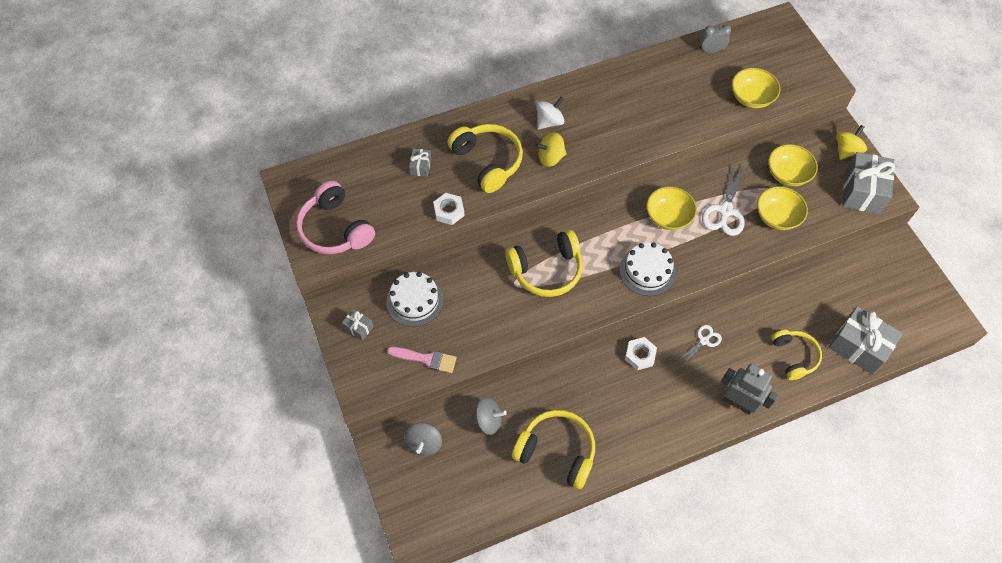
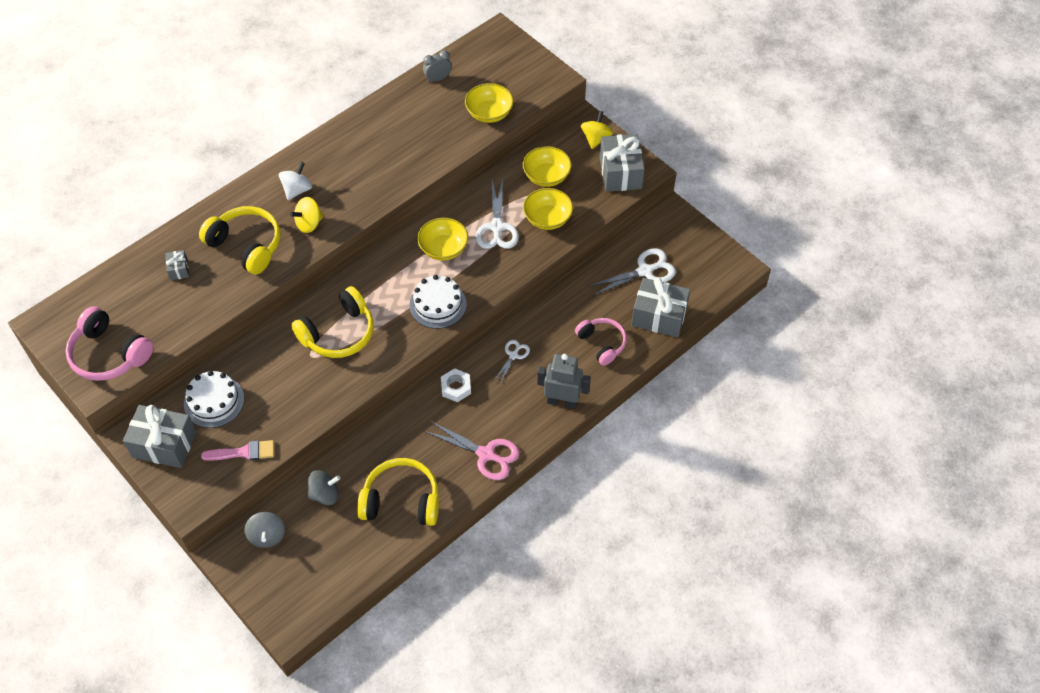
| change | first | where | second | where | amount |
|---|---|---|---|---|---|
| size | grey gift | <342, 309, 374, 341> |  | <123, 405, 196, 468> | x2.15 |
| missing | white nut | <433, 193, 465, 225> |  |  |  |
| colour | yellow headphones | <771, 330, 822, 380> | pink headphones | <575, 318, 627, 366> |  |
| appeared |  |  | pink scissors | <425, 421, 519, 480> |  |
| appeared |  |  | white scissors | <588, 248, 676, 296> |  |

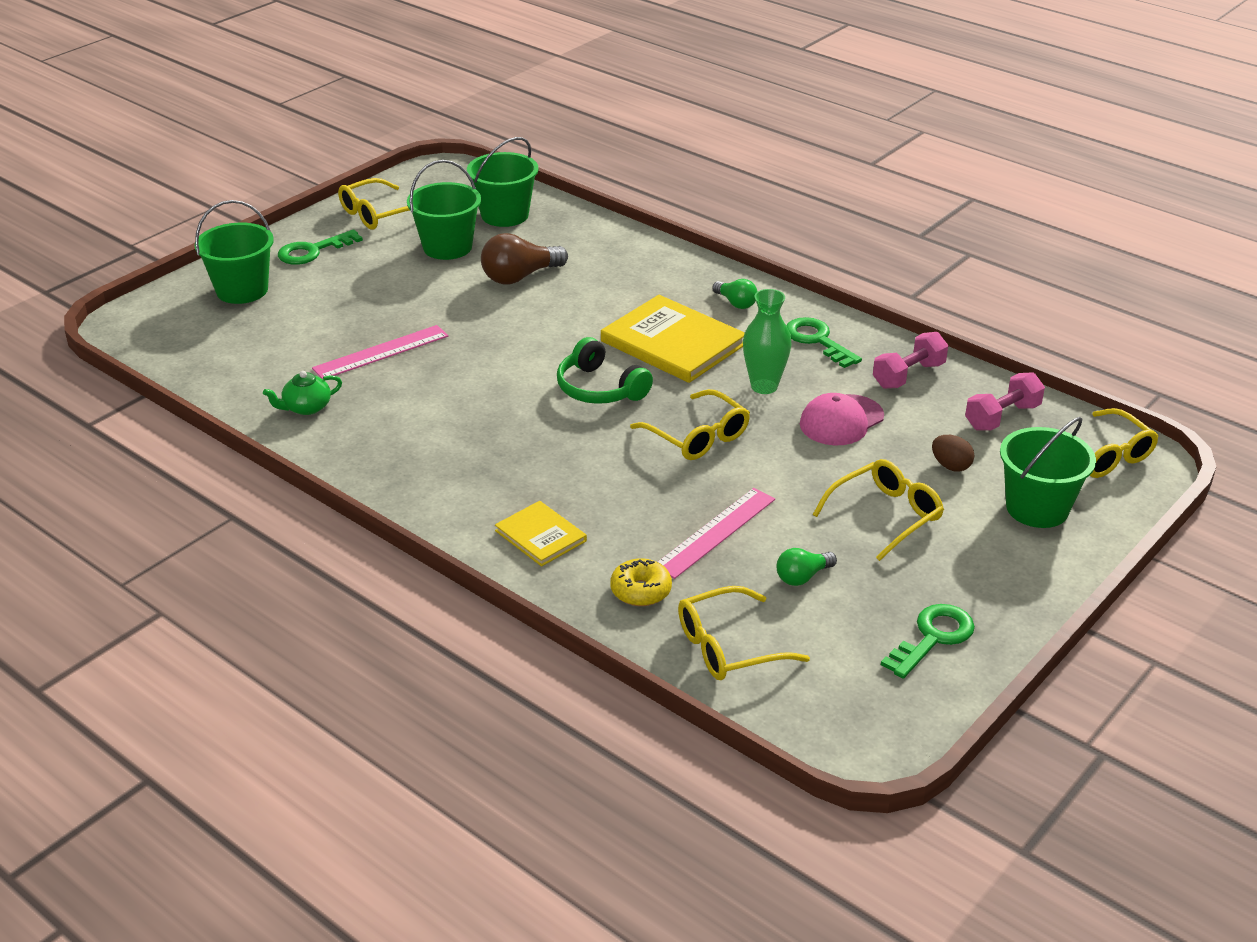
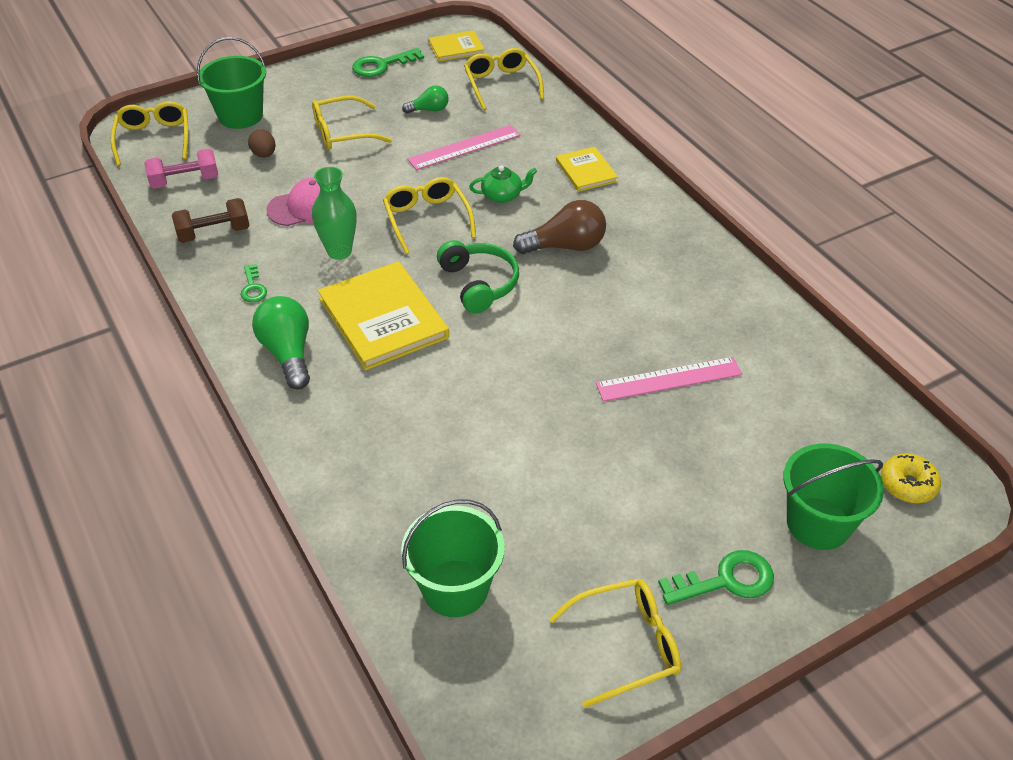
| change | first | where | second | where | amount |
|---|---|---|---|---|---|
| relocated | green teapot | <263, 371, 342, 415> |  | <469, 165, 537, 203> |  |
| missing | green bucket | <407, 160, 481, 260> |  |  |  |
| relocated | brown light bulb | <481, 233, 568, 284> |  | <513, 200, 606, 254> |  |
| relocated | yellow donut | <610, 558, 672, 606> |  | <881, 453, 941, 503> |  |
| spun | yellow glasses | <678, 586, 810, 680> |  | <464, 48, 544, 110> | 105 degrees counterclockwise |
| size | green light bulb | <712, 279, 758, 309> |  | <252, 296, 310, 390> | x1.72 |
| size | green key | <786, 317, 862, 368> |  | <240, 264, 267, 302> | x0.60 |
| colour | pink dumbbell | <873, 332, 948, 389> | brown dumbbell | <172, 198, 250, 243> |  |
| appeared |  |  | yellow book | <429, 30, 485, 62> |  |

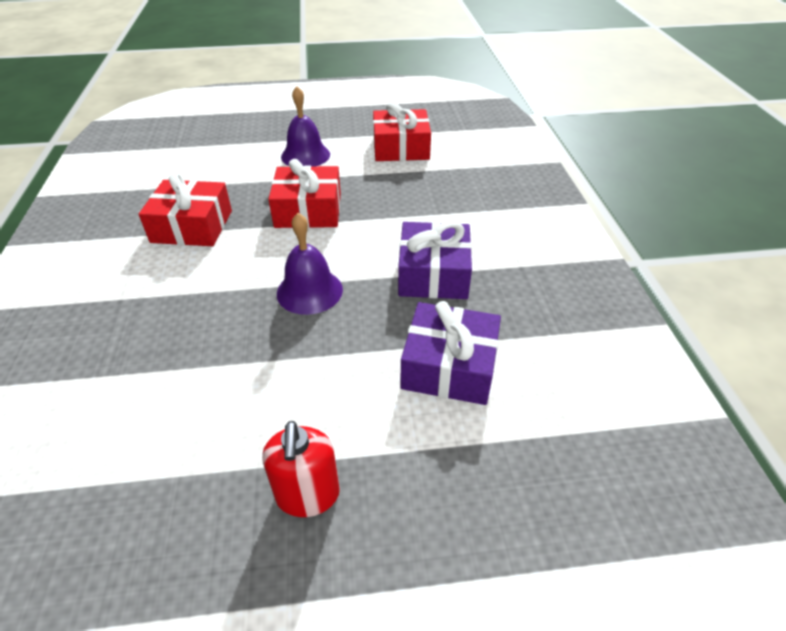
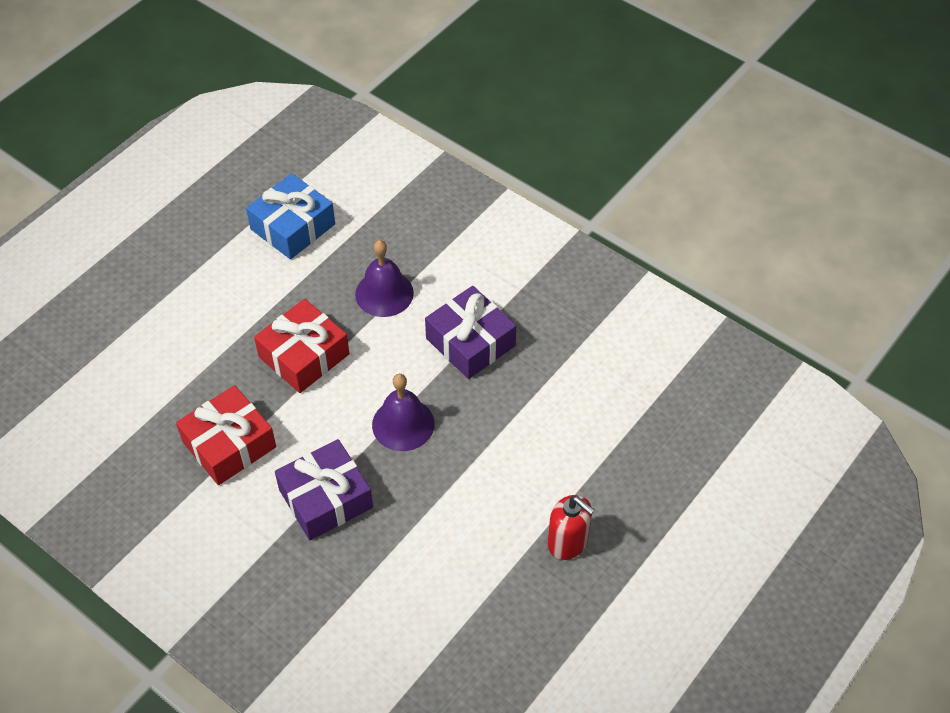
| change | first | where | second | where | amount |
|---|---|---|---|---|---|
| relocated | purple bell | <281, 86, 330, 166> |  | <355, 240, 414, 317> |  |
| colour | red gift | <373, 102, 431, 161> | blue gift | <246, 173, 335, 259> |  |
| relocated | purple gift | <400, 301, 501, 405> |  | <275, 439, 373, 540> |  |

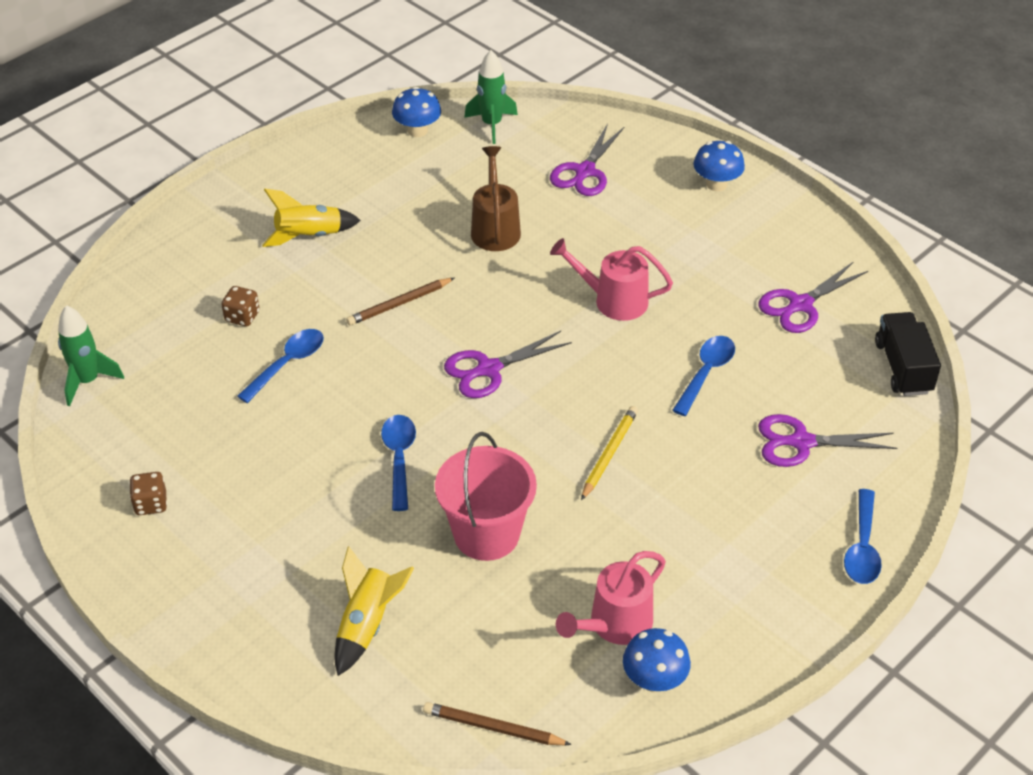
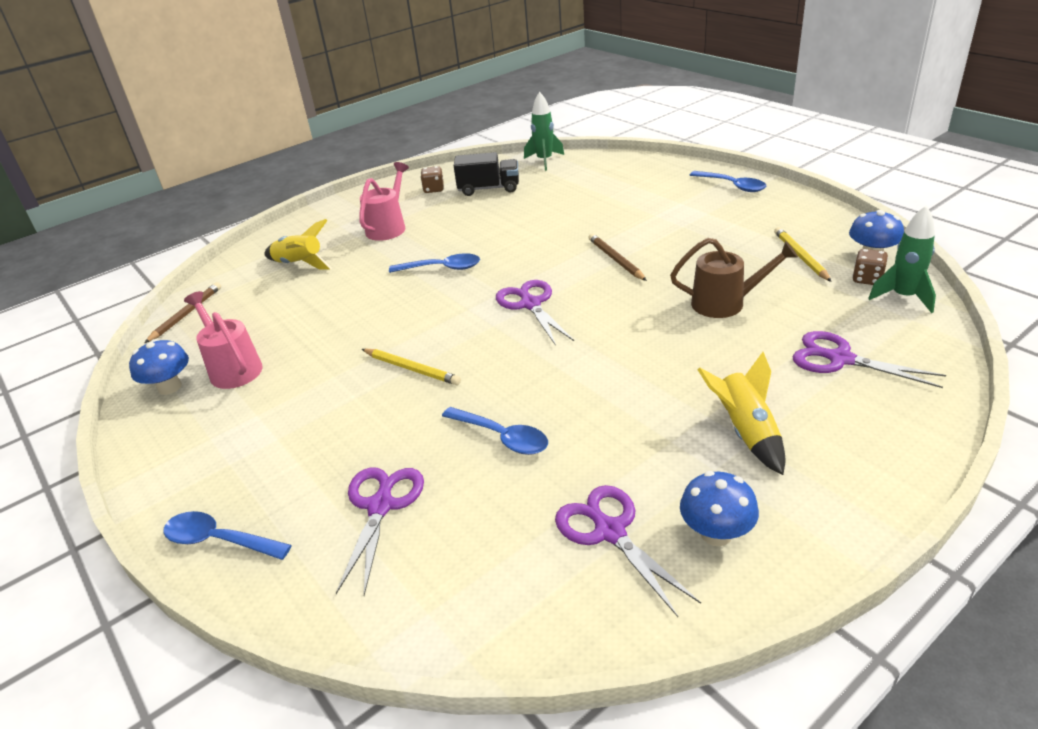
| change | first | where | second | where | amount |
|---|---|---|---|---|---|
| relocated | brown dice | <221, 286, 260, 326> |  | <852, 249, 888, 285> |  |
| relocated | blue spoon | <237, 329, 324, 403> |  | <690, 171, 766, 192> |  |
| relocated | yellow rocket | <262, 189, 361, 247> |  | <697, 352, 785, 475> |  |
| missing | pink bucket | <435, 432, 537, 561> |  |  |  |
| relocated | pink watering can | <550, 238, 673, 321> |  | <359, 162, 409, 241> |  |
| relocated | blue mushroom | <693, 141, 745, 191> |  | <680, 471, 759, 546> |  |
| relocated | black truck | <875, 312, 941, 396> |  | <454, 152, 519, 196> |  |
| appeared |  |  | yellow pencil | <774, 227, 832, 282> |  |

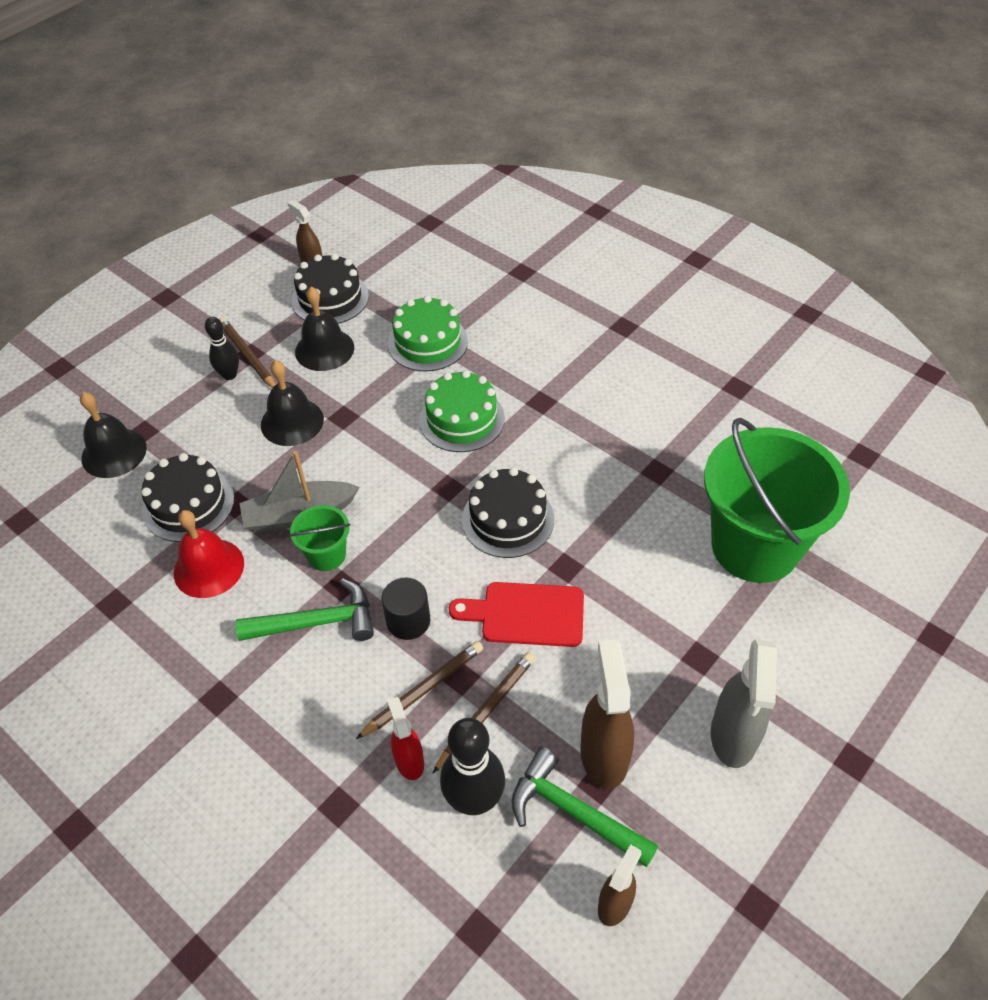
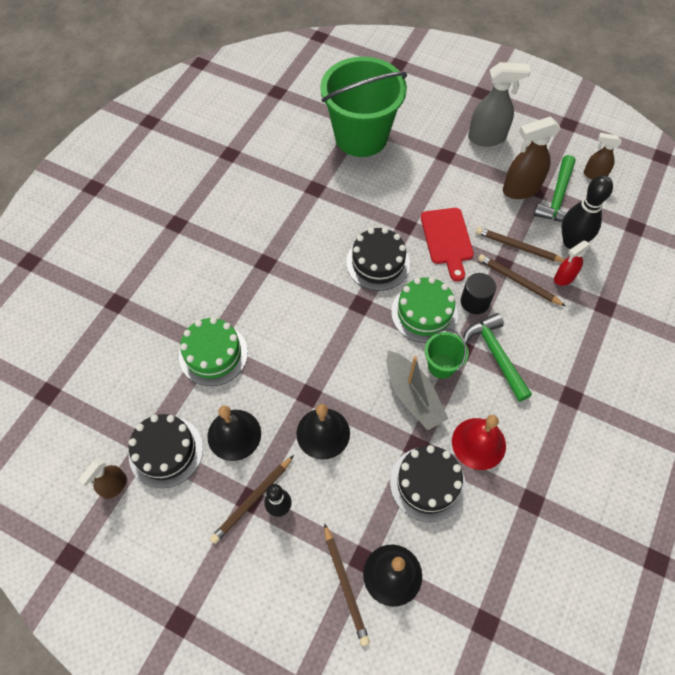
| change | first | where | second | where | amount |
|---|---|---|---|---|---|
| relocated | green cake | <419, 370, 505, 452> |  | <391, 277, 458, 343> |  |
| appeared |  |  | brown pencil | <324, 523, 370, 646> |  |

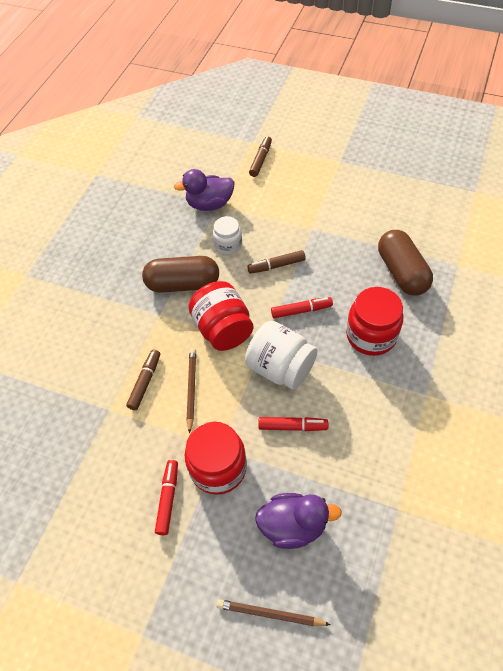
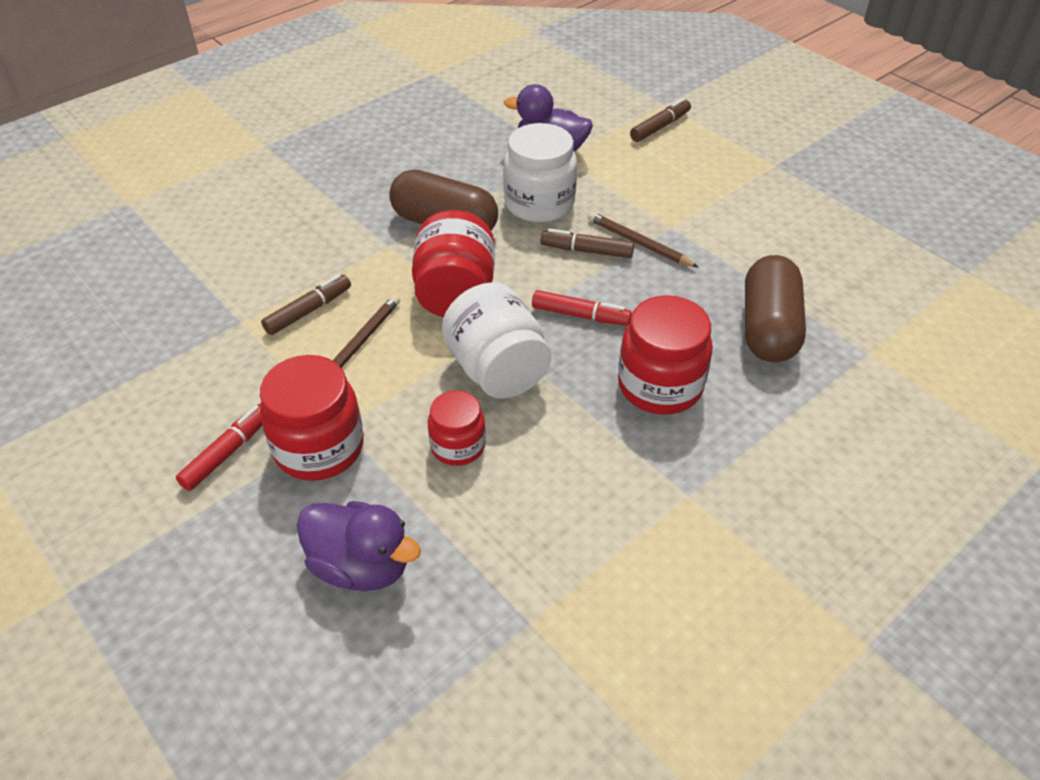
| change | first | where | second | where | amount |
|---|---|---|---|---|---|
| size | white jar | <213, 216, 242, 255> |  | <503, 123, 577, 223> | x1.64 |
| relocated | brown pencil | <216, 599, 331, 626> |  | <588, 212, 699, 268> |  |
| exchanged | red marker | <258, 417, 328, 431> | red jar | <428, 391, 486, 466> |  |

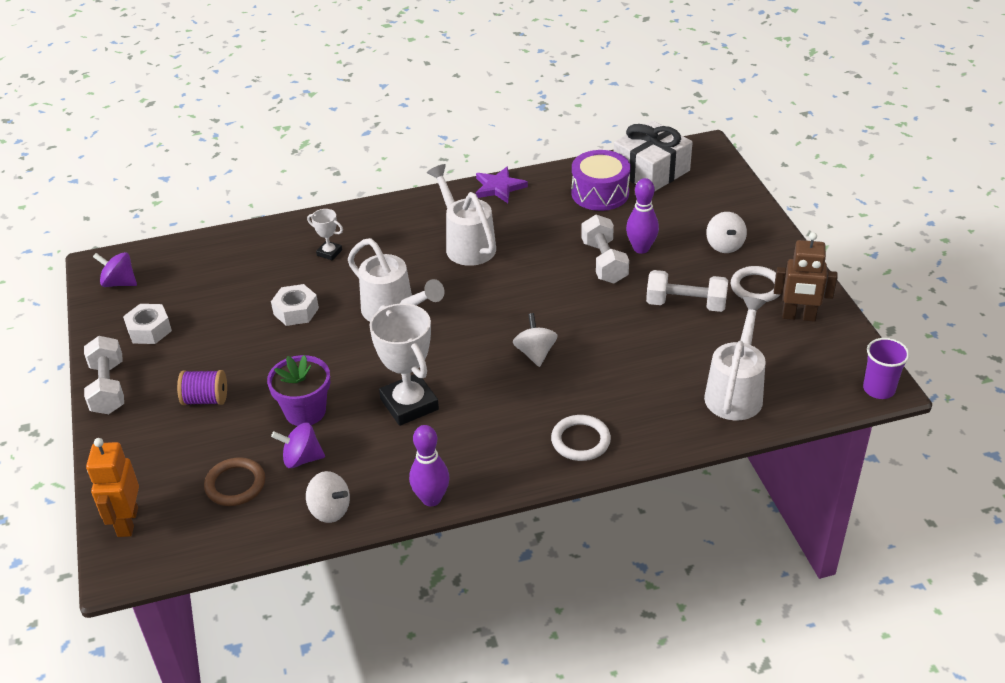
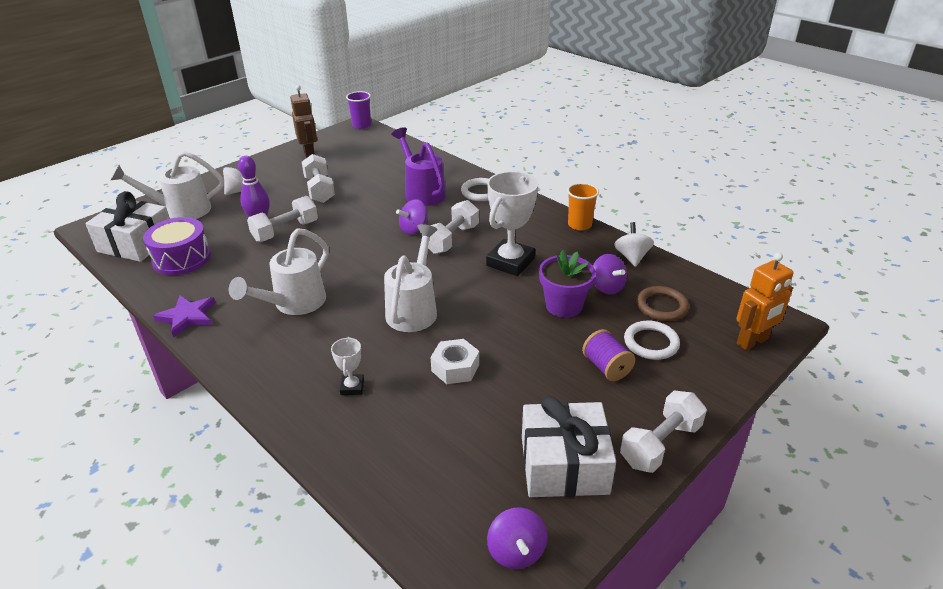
| change | first | where | second | where | amount |
|---|---|---|---|---|---|
| exchanged | white nut | <123, 304, 172, 344> | white gift | <522, 396, 616, 497> |  |
| exchanged | purple bowling pin | <409, 425, 450, 507> | orange cup | <567, 183, 599, 230> |  |
| colour | white spinning top | <513, 313, 558, 367> | purple spinning top | <396, 199, 428, 235> |  |
| relocated | white watering can | <704, 297, 766, 421> |  | <111, 151, 224, 219> |  |
| relocated | white ring | <731, 266, 780, 302> |  | <624, 321, 680, 360> |  |
| appeared |  |  | purple watering can | <391, 127, 446, 206> |  |
| appeared |  |  | white dumbbell | <428, 200, 479, 254> |  |

